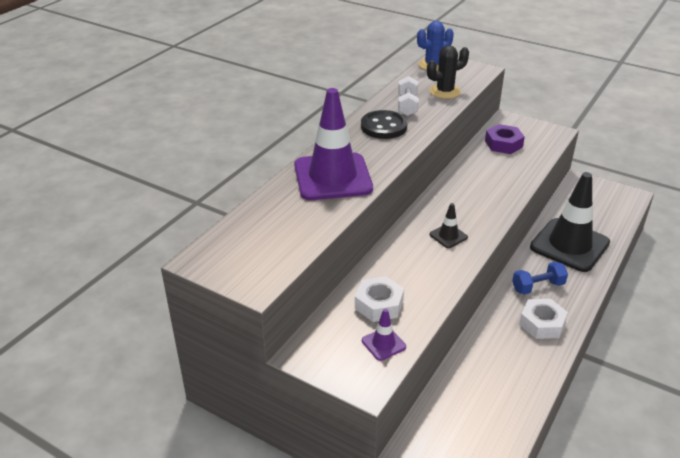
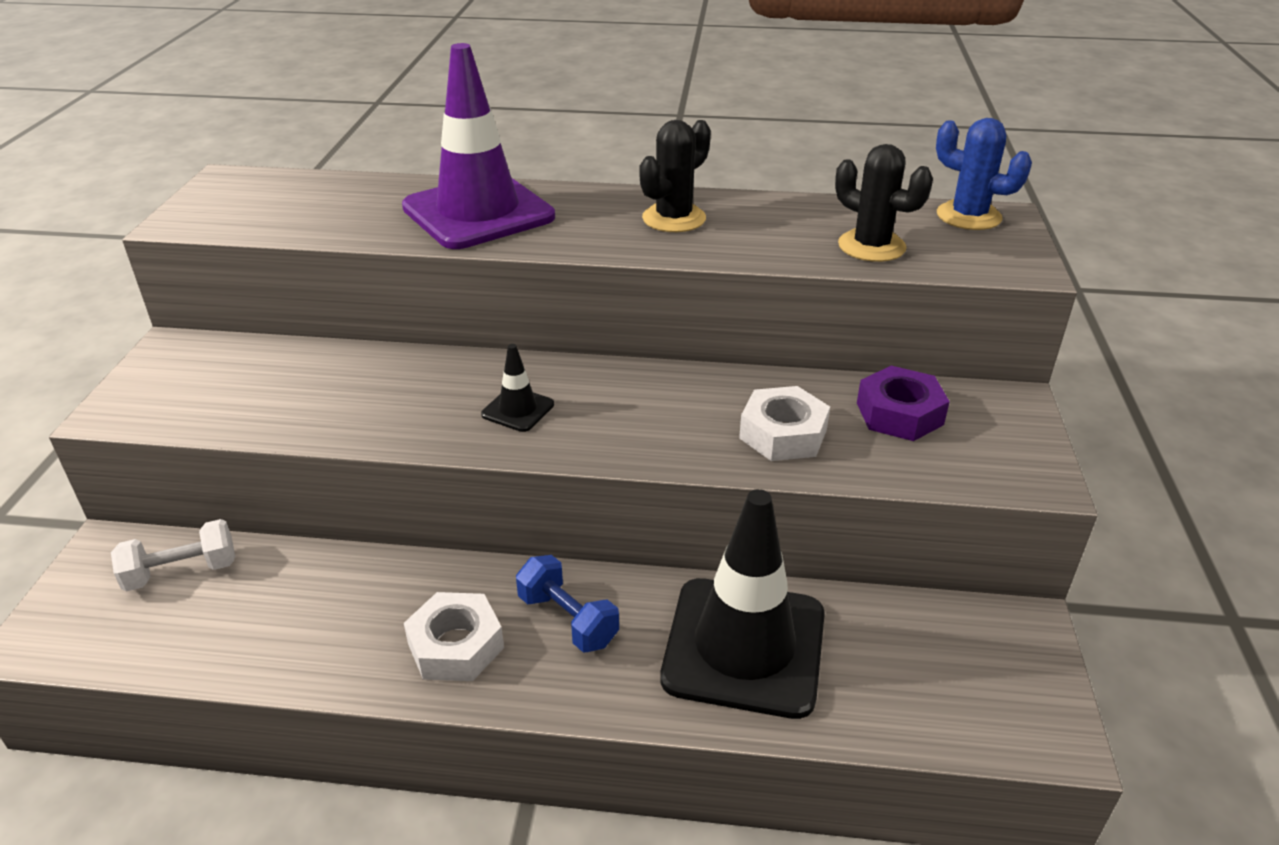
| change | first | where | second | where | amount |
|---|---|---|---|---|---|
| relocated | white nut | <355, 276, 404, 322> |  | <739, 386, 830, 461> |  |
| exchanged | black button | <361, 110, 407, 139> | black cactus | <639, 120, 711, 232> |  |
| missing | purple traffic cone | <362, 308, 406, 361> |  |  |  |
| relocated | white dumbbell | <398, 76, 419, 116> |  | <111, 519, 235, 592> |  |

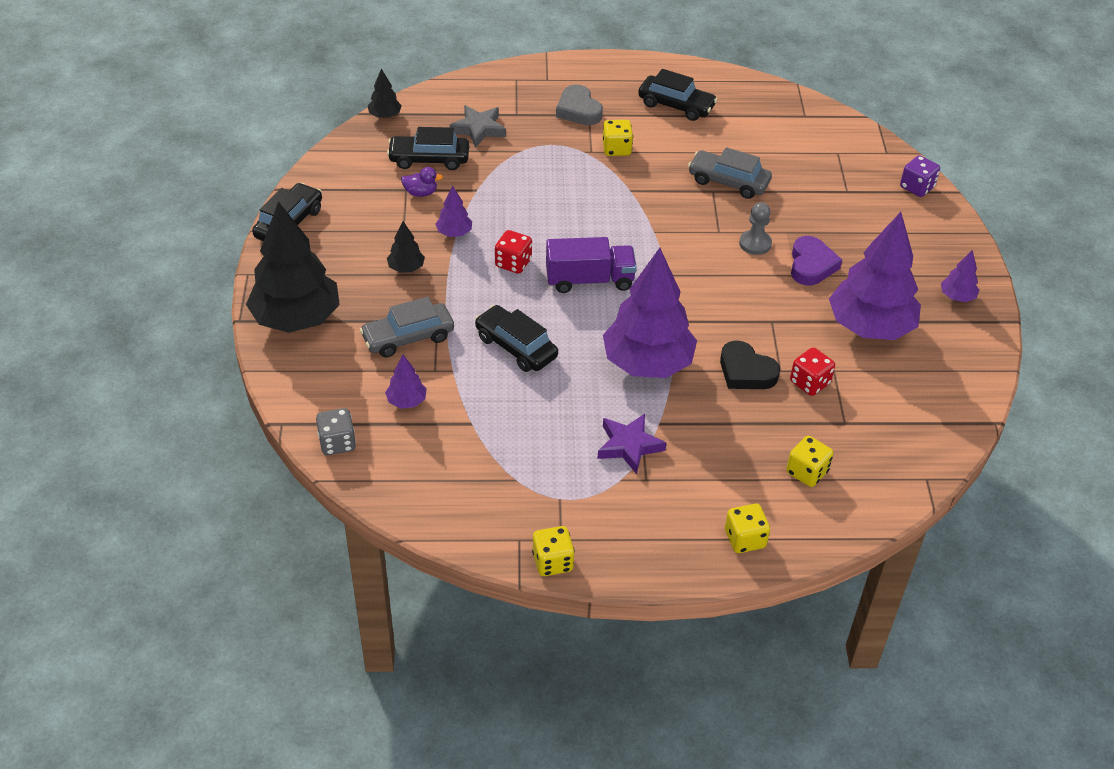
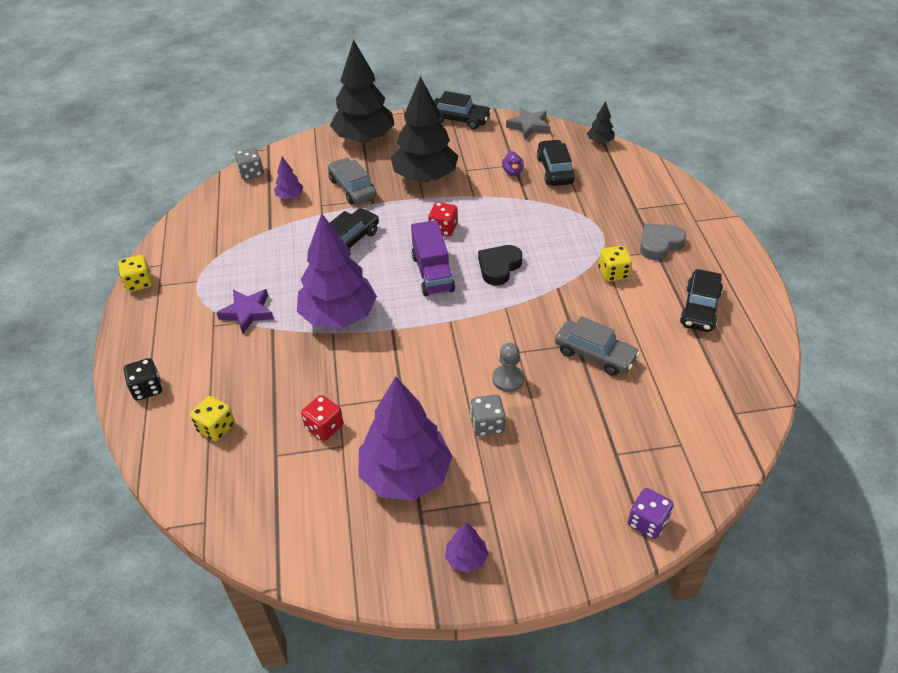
| change | first | where | second | where | amount |
|---|---|---|---|---|---|
| size | black tree | <387, 221, 425, 273> |  | <391, 76, 458, 182> | x2.33 |
| missing | purple tree | <435, 186, 472, 237> |  |  |  |
| relocated | grey star | <450, 105, 506, 148> |  | <506, 107, 550, 140> |  |
| spun | grey car | <688, 147, 772, 199> |  | <555, 316, 640, 376> | 105 degrees clockwise |
| relocated | black heart | <720, 340, 780, 389> |  | <478, 245, 522, 286> |  |
| colour | yellow dice | <725, 504, 770, 553> | black dice | <124, 358, 162, 401> |  |
| exchanged | purple heart | <791, 236, 842, 285> | grey dice | <470, 394, 505, 436> |  |

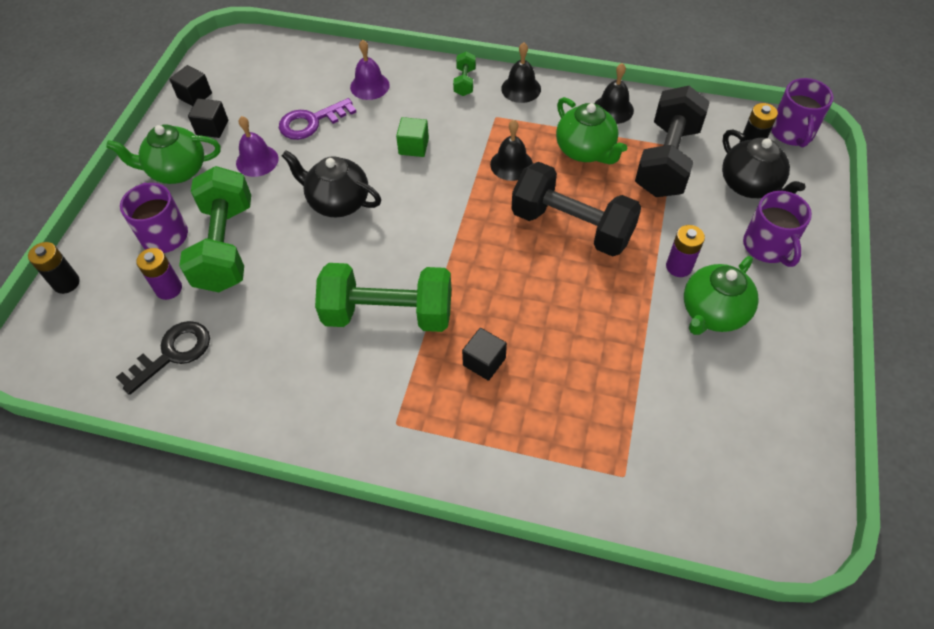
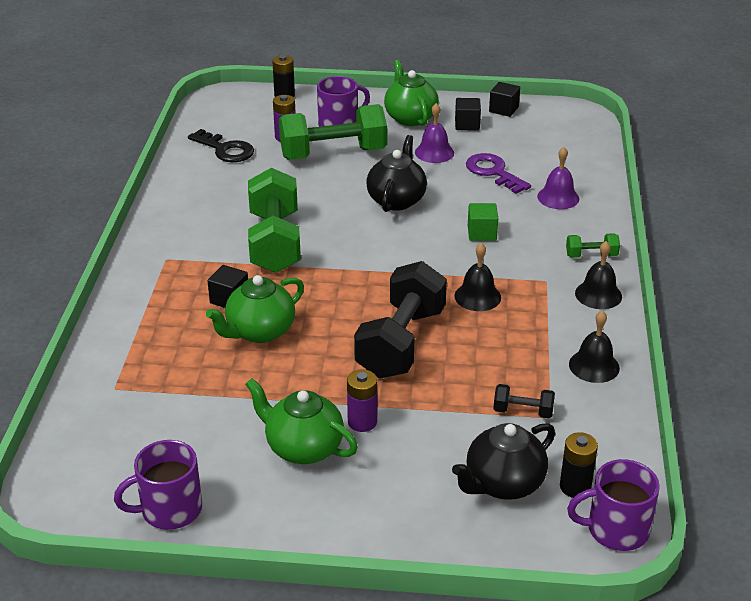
| change | first | where | second | where | amount |
|---|---|---|---|---|---|
| relocated | green teapot | <556, 97, 627, 164> |  | <206, 275, 304, 343> |  |
| size | black dumbbell | <635, 86, 710, 197> |  | <493, 384, 555, 418> | x0.43 |
| relocated | purple mug | <743, 191, 812, 267> |  | <114, 440, 202, 530> |  |

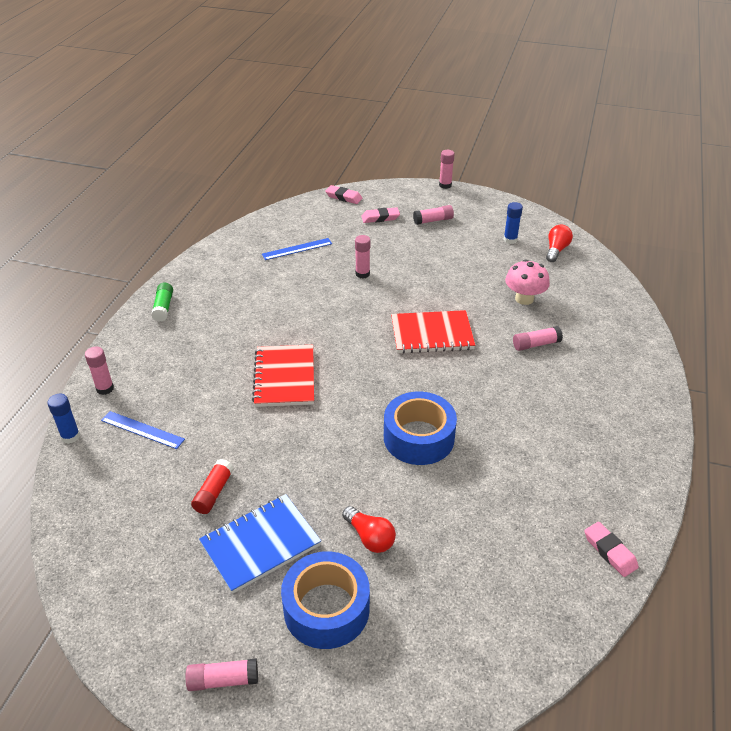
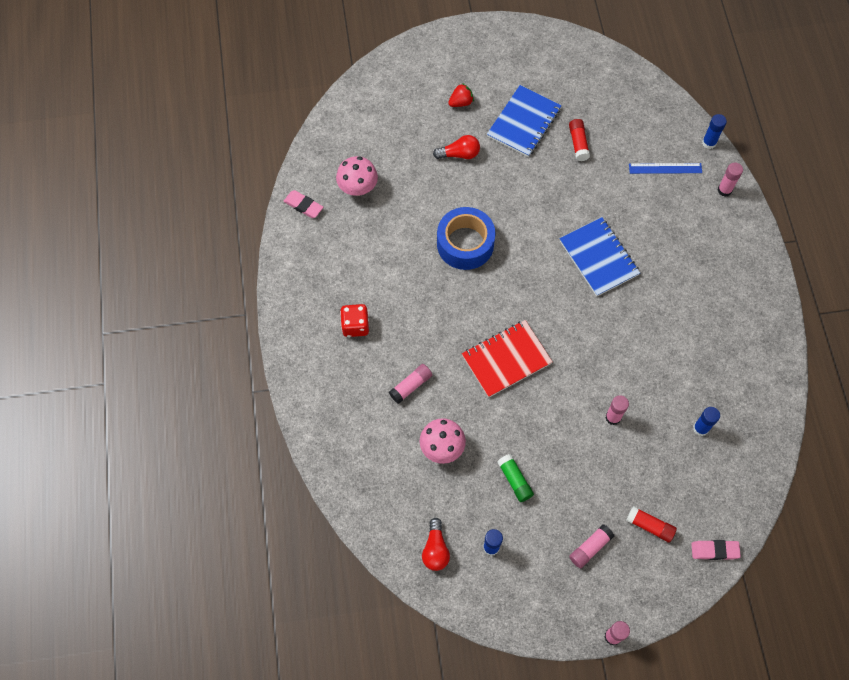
| change | first | where | second | where | amount |
|---|---|---|---|---|---|
| relocated | green glue stick | <151, 282, 173, 322> |  | <497, 454, 534, 502> |  |
| missing | pink glue stick | <186, 659, 258, 691> |  |  |  |
| colour | red notebook | <252, 345, 314, 407> | blue notebook | <559, 217, 640, 297> |  |
| exchanged | blue ruler | <262, 238, 332, 260> | blue glue stick | <693, 407, 720, 436> |  |
| exchanged | blue tape | <281, 551, 370, 649> | red strawberry | <448, 83, 474, 107> |  |
| spun | red light bulb | <342, 506, 396, 553> |  | <433, 135, 480, 159> | 150 degrees clockwise |
| exchanged | pink eraser | <361, 207, 400, 223> | red glue stick | <626, 506, 677, 543> |  |
| appeared |  |  | pink mushroom | <336, 156, 378, 196> |  |
| appeared |  |  | red dice | <340, 304, 369, 337> |  |

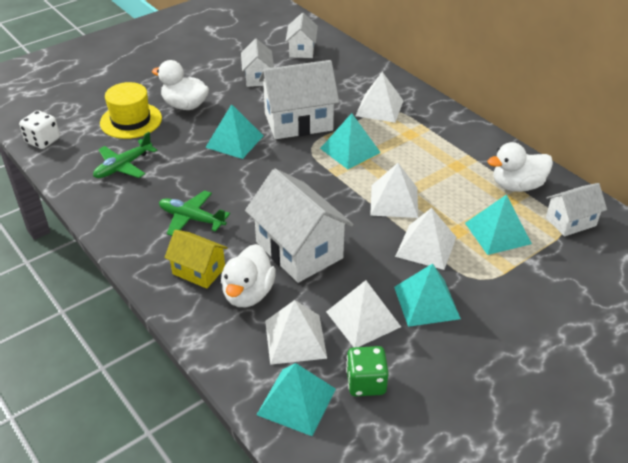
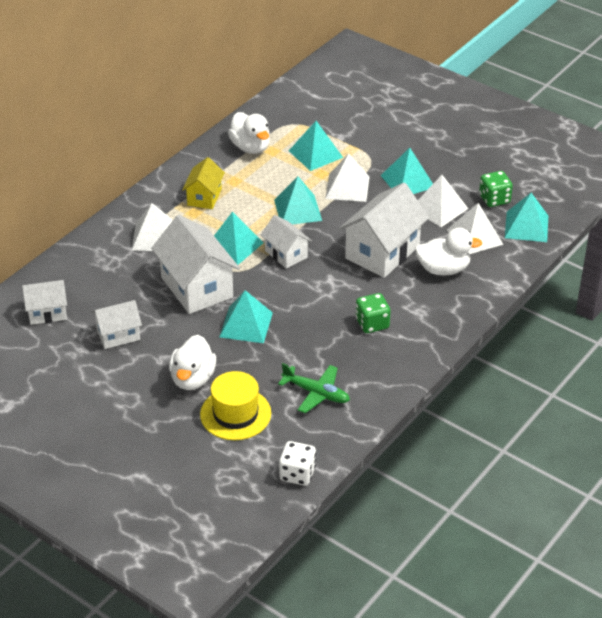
| change | first | where | second | where | amount |
|---|---|---|---|---|---|
| exchanged | green plane | <159, 191, 230, 236> | green dice | <356, 293, 390, 333> |  |
| relocated | yellow house | <164, 230, 228, 289> |  | <182, 157, 225, 209> |  |
| colour | white pyramid | <370, 163, 418, 218> | turquoise pyramid | <274, 176, 322, 224> |  |
| relocated | white house | <546, 183, 607, 236> |  | <261, 215, 312, 269> |  |

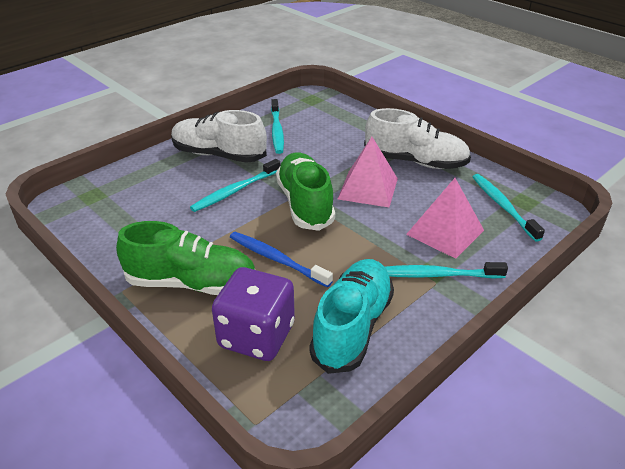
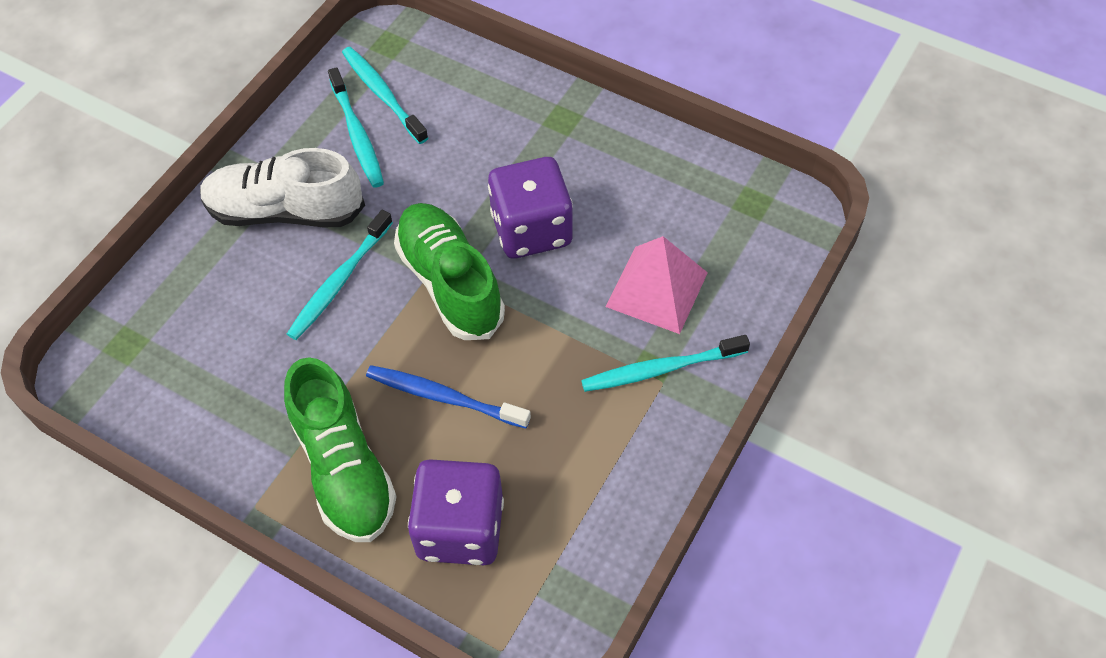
| change | first | where | second | where | amount |
|---|---|---|---|---|---|
| spun | green shoe | <116, 221, 255, 295> |  | <284, 357, 397, 542> | 75 degrees clockwise |
| missing | turquoise shoe | <309, 259, 394, 374> |  |  |  |
| exchanged | pink pyramid | <338, 137, 398, 207> | purple dice | <488, 157, 573, 259> |  |
| missing | white shoe | <364, 108, 471, 169> |  |  |  |
| relocated | turquoise toothbrush | <472, 174, 545, 242> |  | <342, 47, 428, 144> |  |

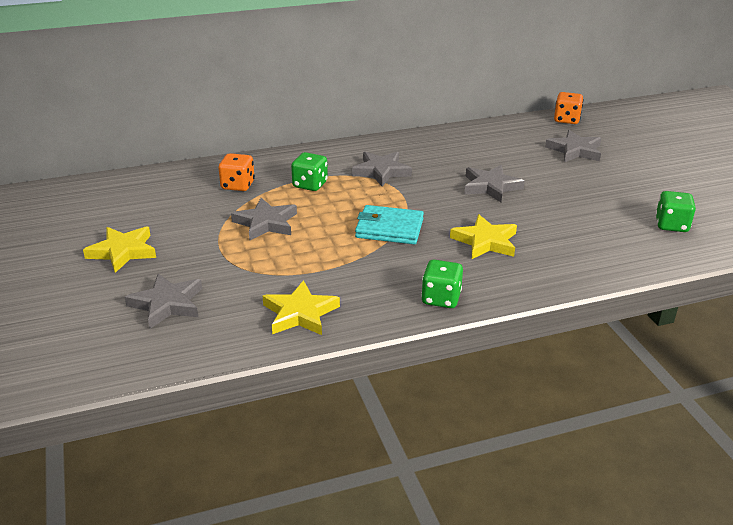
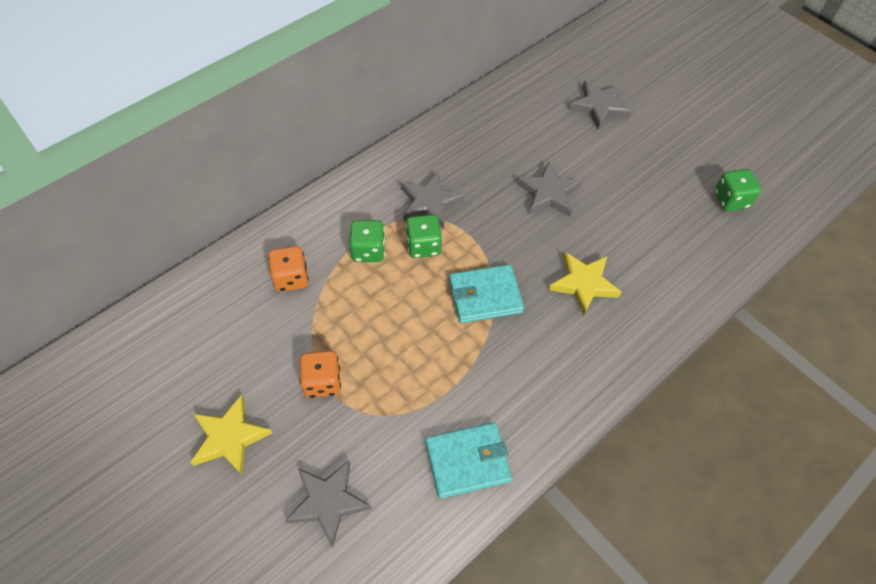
| change | first | where | second | where | amount |
|---|---|---|---|---|---|
| missing | grey star | <231, 198, 297, 240> |  |  |  |
| exchanged | yellow star | <263, 280, 340, 335> | turquoise wallet | <425, 422, 512, 498> |  |
| relocated | green dice | <421, 260, 463, 308> |  | <406, 215, 442, 258> |  |
| relocated | orange dice | <554, 92, 584, 124> |  | <300, 351, 341, 398> |  |

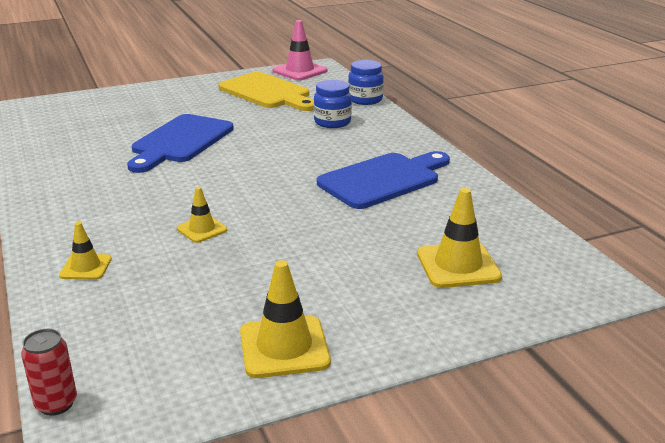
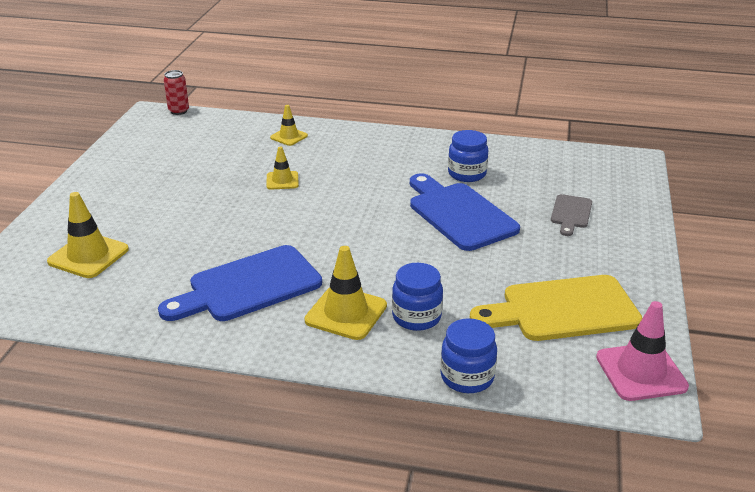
| change | first | where | second | where | amount |
|---|---|---|---|---|---|
| relocated | yellow traffic cone | <240, 260, 331, 378> |  | <305, 246, 387, 340> |  |
| spun | blue cutting board | <317, 151, 450, 209> |  | <158, 245, 322, 321> | 60 degrees clockwise |
| appeared |  |  | blue jar | <448, 130, 488, 182> |  |
| appeared |  |  | grey cutting board | <551, 194, 592, 236> |  |

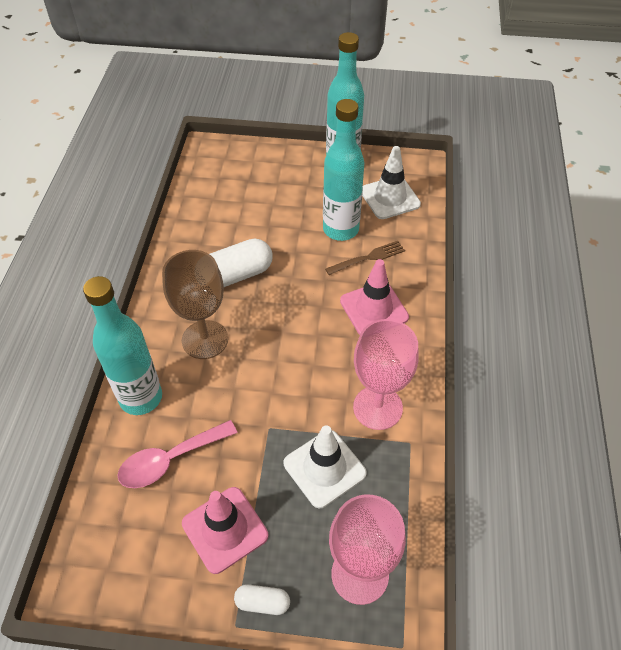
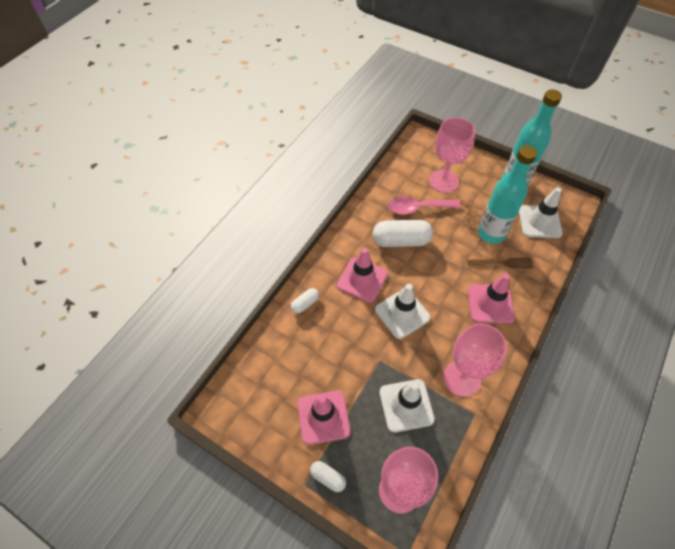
| change | first | where | second | where | amount |
|---|---|---|---|---|---|
| exchanged | turquoise bottle | <83, 276, 162, 415> | white capsule | <291, 288, 319, 314> |  |
| relocated | pink spoon | <118, 420, 237, 488> |  | <388, 197, 461, 215> |  |
| exchanged | brown goblet | <162, 250, 228, 359> | pink traffic cone | <337, 248, 388, 303> |  |
| appeared |  |  | white traffic cone | <375, 284, 430, 339> |  |
| appeared |  |  | pink goblet | <429, 117, 476, 193> |  |

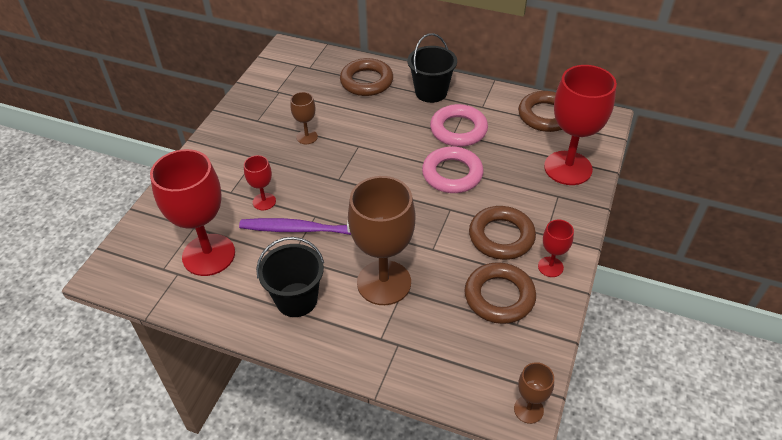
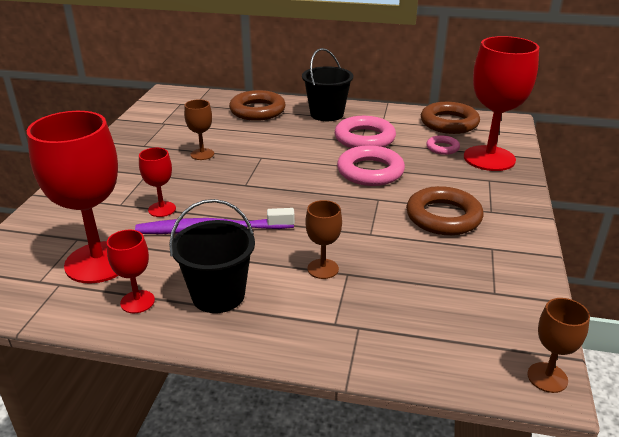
| change | first | where | second | where | amount |
|---|---|---|---|---|---|
| size | brown goblet | <348, 176, 415, 305> |  | <305, 200, 342, 279> | x0.47 |
| missing | brown ring | <465, 262, 536, 324> |  |  |  |
| relocated | red goblet | <538, 220, 574, 277> |  | <107, 230, 155, 313> |  |
| appeared |  |  | pink ring | <426, 135, 460, 155> |  |

